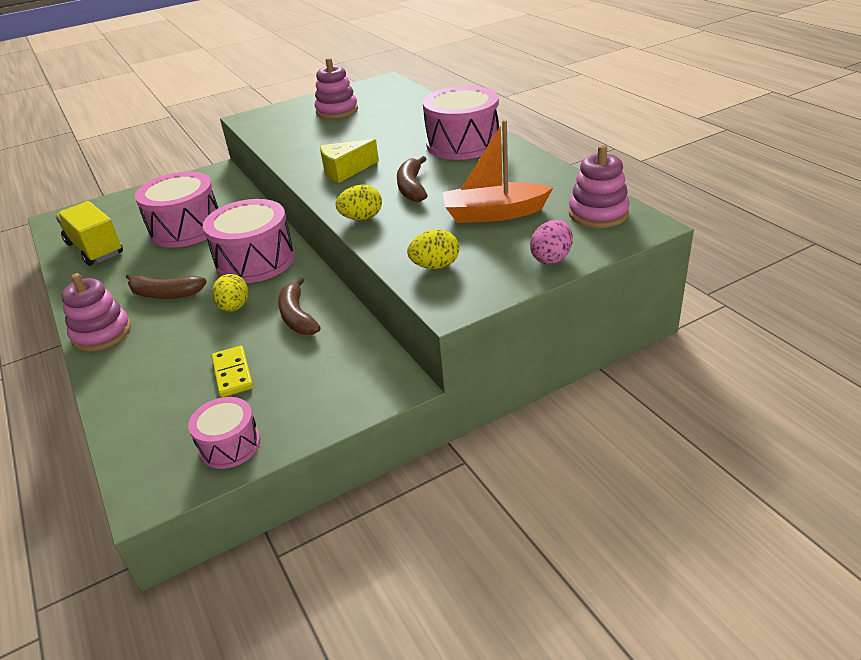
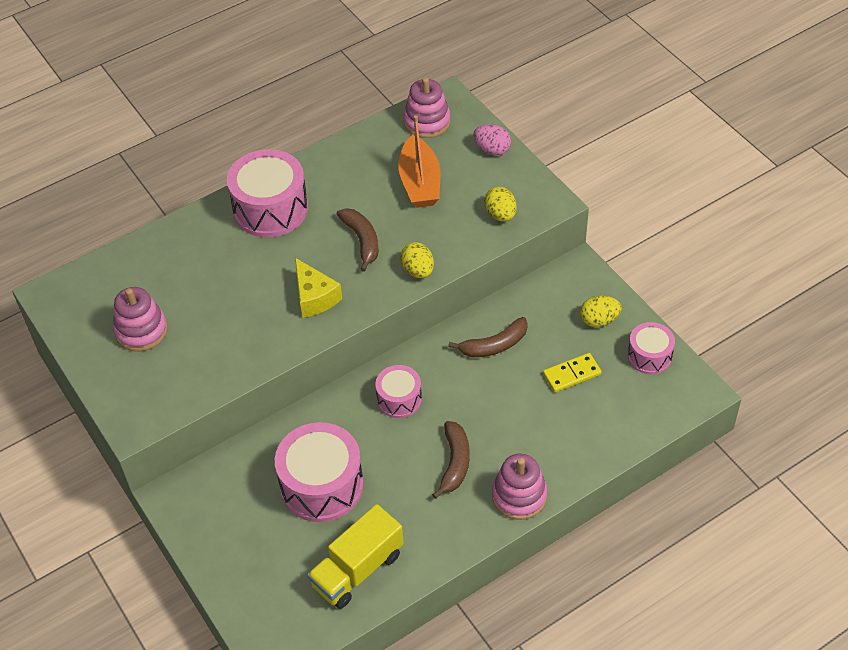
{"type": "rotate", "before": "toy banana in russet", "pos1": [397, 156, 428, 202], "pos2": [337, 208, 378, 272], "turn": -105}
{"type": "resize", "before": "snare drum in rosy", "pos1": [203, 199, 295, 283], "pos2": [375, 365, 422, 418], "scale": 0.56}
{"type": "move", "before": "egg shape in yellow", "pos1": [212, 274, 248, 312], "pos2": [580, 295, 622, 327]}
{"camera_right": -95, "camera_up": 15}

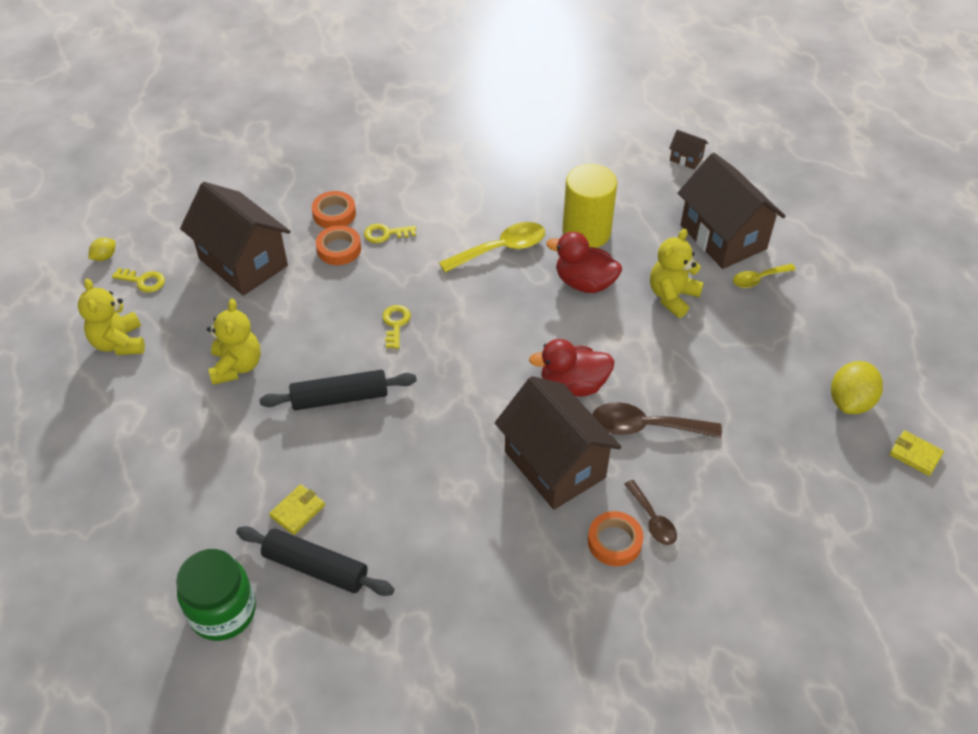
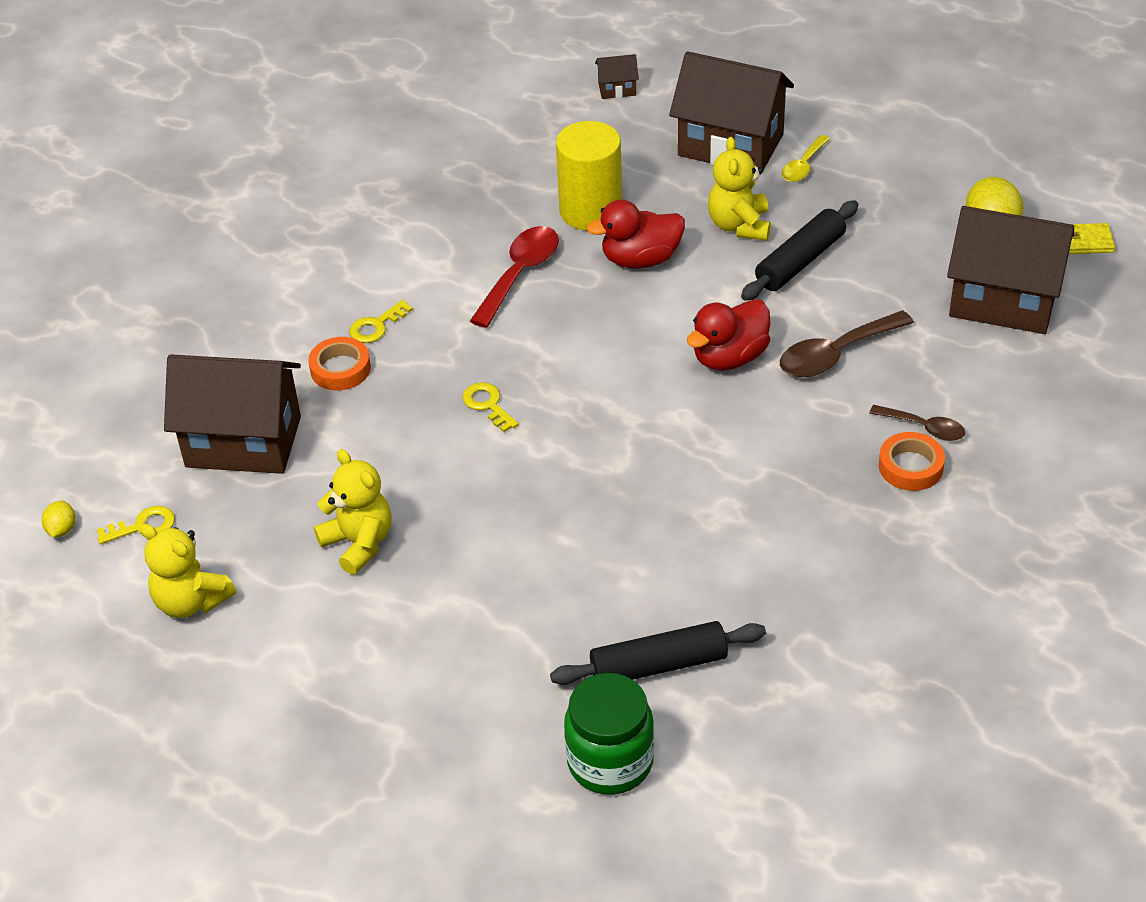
{"type": "recolor", "before": "spoon in yellow", "after": "spoon in scarlet", "pos1": [439, 222, 545, 273], "pos2": [470, 226, 559, 328]}
{"type": "move", "before": "dough roller in ebony", "pos1": [259, 370, 417, 410], "pos2": [741, 200, 858, 301]}
{"type": "move", "before": "cottage in russet", "pos1": [495, 376, 622, 510], "pos2": [947, 206, 1074, 334]}
{"type": "delete", "before": "wallet in yellow", "pos1": [269, 484, 325, 535]}
{"type": "delete", "before": "roll of tape in bright orange", "pos1": [312, 191, 356, 228]}
{"camera_right": -35, "camera_up": -5}

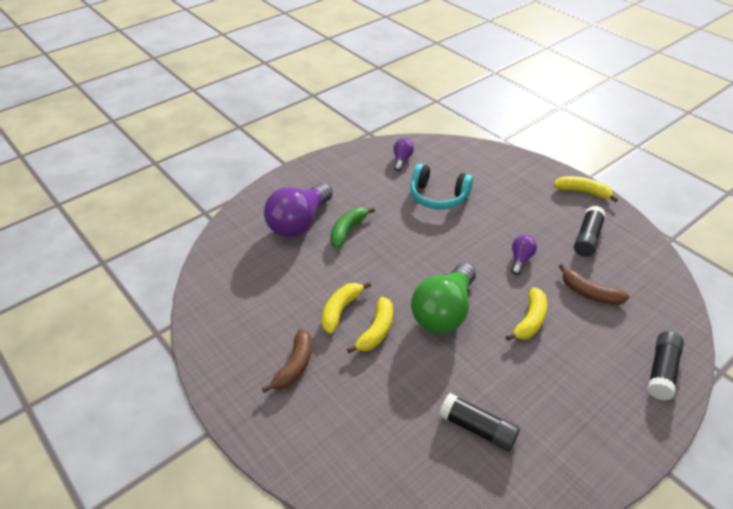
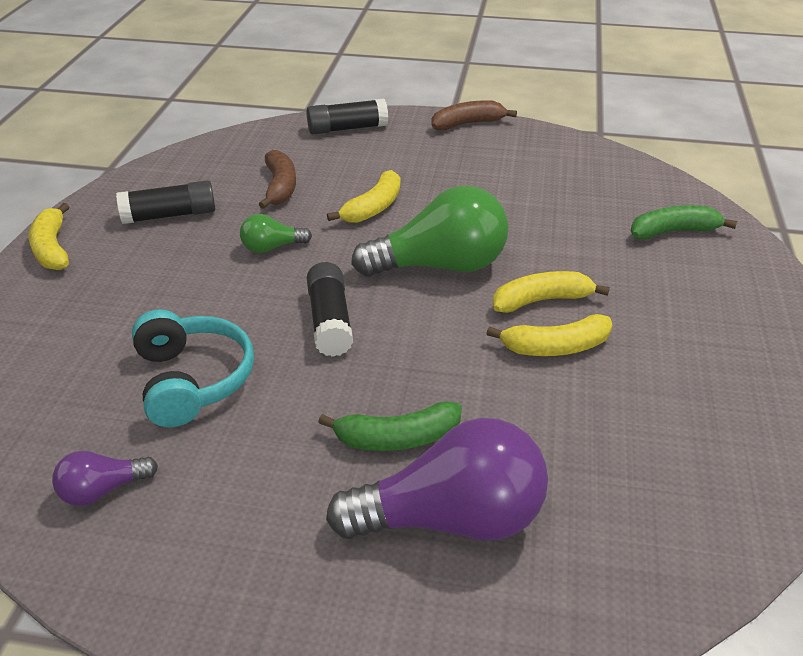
{"type": "recolor", "before": "light bulb in purple", "after": "light bulb in leaf-green", "pos1": [511, 235, 537, 275], "pos2": [240, 214, 312, 253]}
{"type": "move", "before": "stick of glue in ebony", "pos1": [439, 393, 520, 452], "pos2": [307, 262, 353, 357]}
{"type": "rotate", "before": "toy banana in yellow", "pos1": [506, 287, 547, 341], "pos2": [327, 170, 400, 223], "turn": 135}
{"type": "move", "before": "toy banana in russet", "pos1": [262, 329, 312, 393], "pos2": [431, 100, 517, 130]}
{"type": "insert", "after": "toy banana in leaf-green", "pos2": [631, 205, 737, 240]}
{"camera_right": -130, "camera_up": -5}

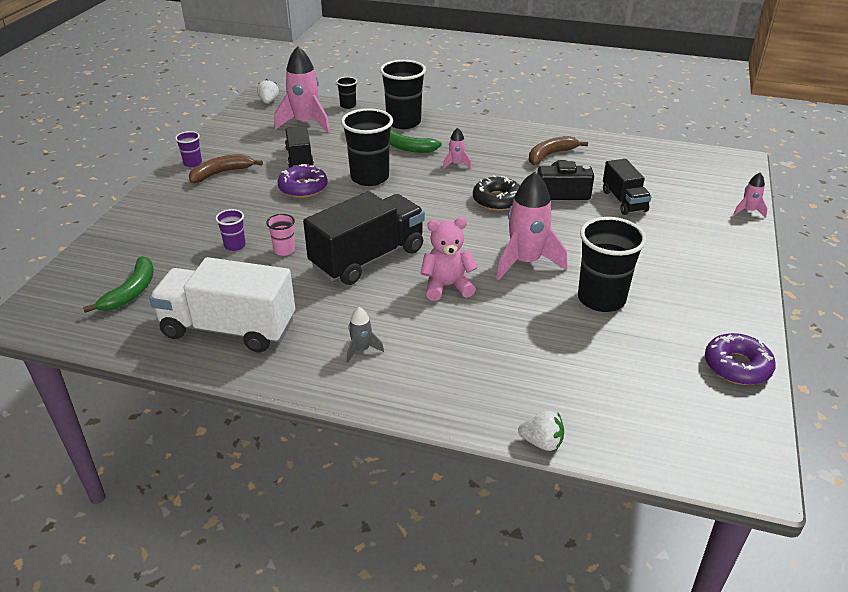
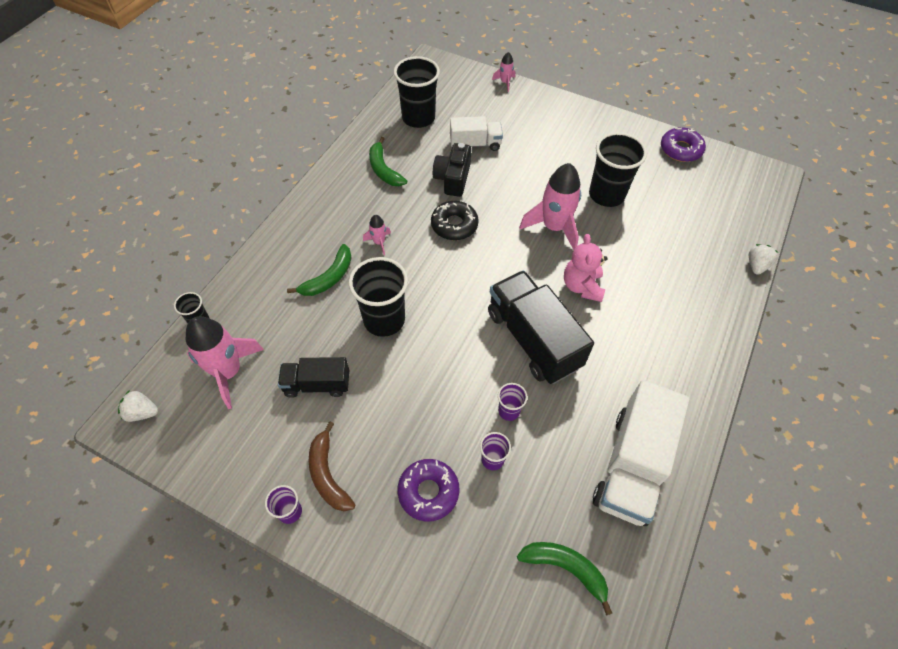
{"type": "recolor", "before": "toy banana in russet", "after": "toy banana in leaf-green", "pos1": [529, 136, 588, 165], "pos2": [369, 137, 407, 186]}
{"type": "move", "before": "tumbler in ebony", "pos1": [380, 60, 426, 129], "pos2": [394, 56, 440, 128]}
{"type": "move", "before": "donut in purple", "pos1": [277, 164, 328, 198], "pos2": [398, 459, 459, 522]}
{"type": "recolor", "before": "lorry in ebony", "after": "lorry in white", "pos1": [603, 159, 652, 215], "pos2": [450, 116, 503, 151]}
{"type": "recolor", "before": "tumbler in rosy", "after": "tumbler in purple", "pos1": [266, 214, 295, 256], "pos2": [498, 383, 527, 421]}
{"type": "delete", "before": "rocket in grey", "pos1": [347, 307, 384, 363]}
{"camera_right": -80, "camera_up": 20}

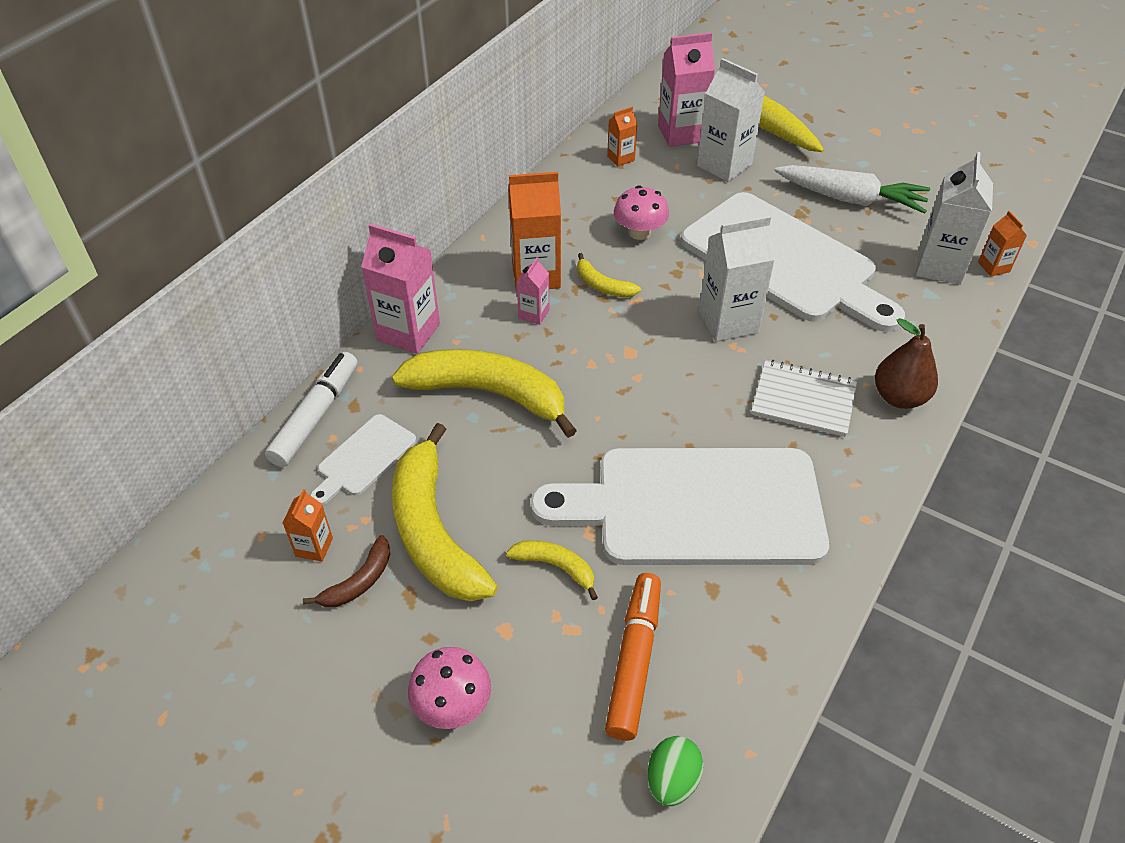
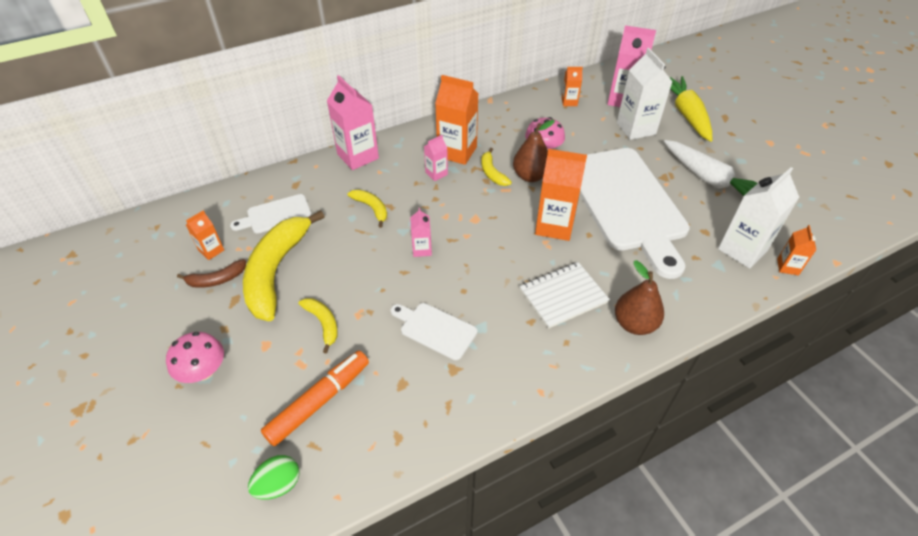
{"type": "resize", "before": "toy banana in yellow", "pos1": [392, 349, 577, 438], "pos2": [348, 190, 387, 228], "scale": 0.46}
{"type": "resize", "before": "bread board in white", "pos1": [531, 448, 829, 565], "pos2": [391, 303, 477, 360], "scale": 0.44}
{"type": "insert", "after": "juice carton in rosy", "pos2": [410, 208, 432, 257]}
{"type": "insert", "after": "pear in russet", "pos2": [513, 120, 555, 182]}
{"type": "rotate", "before": "exercise book in white", "pos1": [751, 360, 857, 437], "pos2": [520, 262, 610, 329], "turn": -75}
{"type": "recolor", "before": "juice carton in white", "after": "juice carton in bright orange", "pos1": [699, 215, 775, 342], "pos2": [535, 149, 587, 241]}
{"type": "delete", "before": "felt pen in white", "pos1": [265, 352, 357, 467]}
{"camera_right": 30, "camera_up": 0}

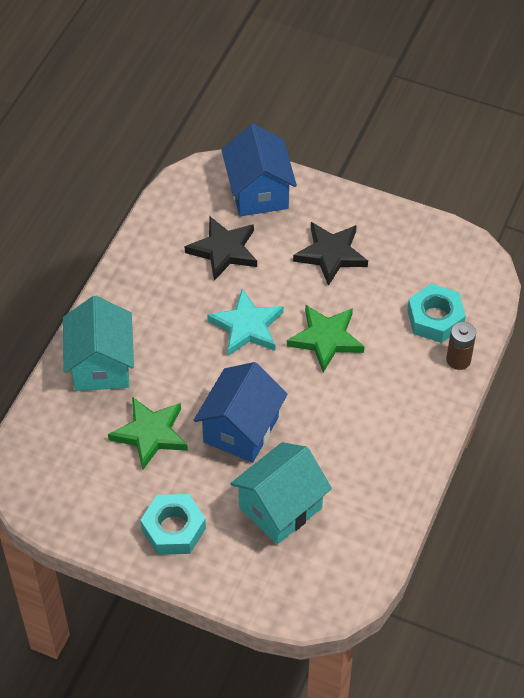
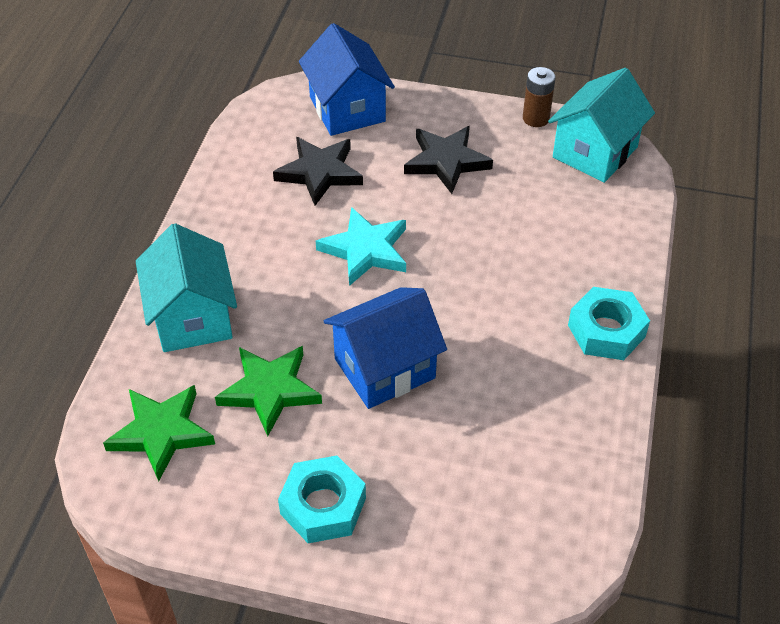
{"type": "move", "before": "five-pointed star in leaf-green", "pos1": [287, 304, 365, 372], "pos2": [103, 385, 215, 481]}
{"type": "rotate", "before": "cottage in cobalt", "pos1": [194, 362, 288, 463], "pos2": [324, 287, 447, 409], "turn": 45}
{"type": "move", "before": "power cell in russet", "pos1": [446, 322, 476, 370], "pos2": [523, 67, 555, 127]}
{"type": "move", "before": "cottage in turquoise", "pos1": [230, 442, 332, 544], "pos2": [548, 68, 655, 183]}
{"type": "move", "before": "hexagon nut in turquoise", "pos1": [407, 284, 466, 343], "pos2": [568, 287, 650, 360]}
{"camera_right": -10, "camera_up": -5}

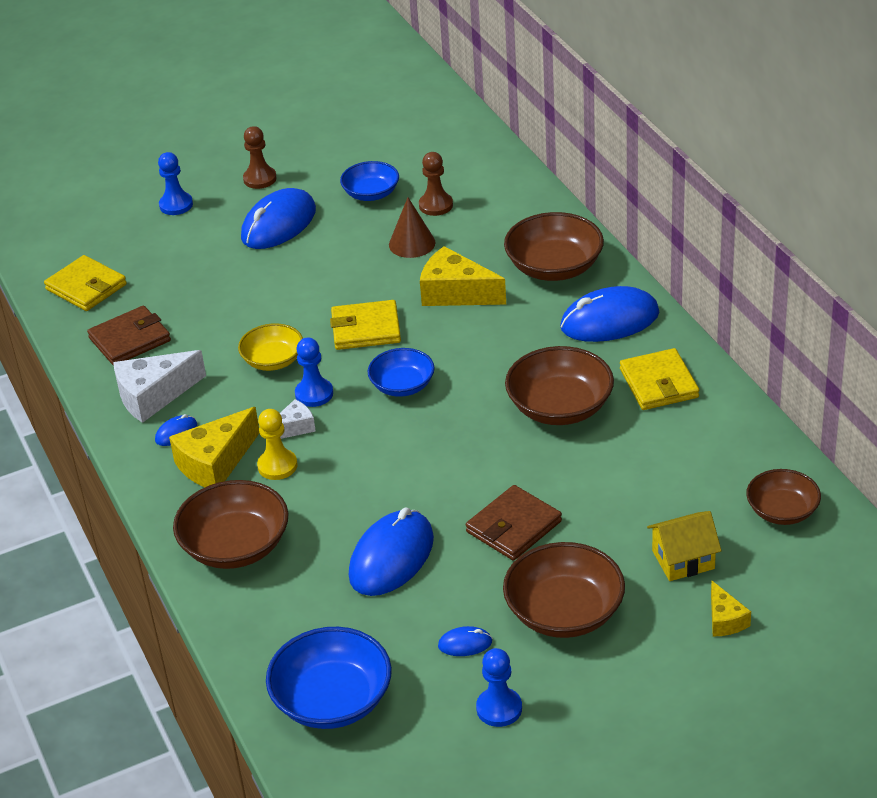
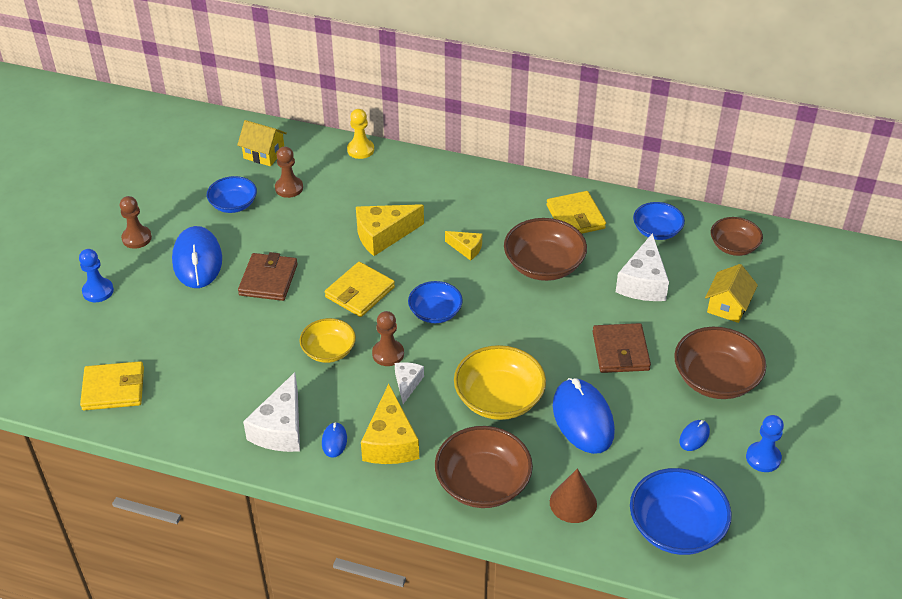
{"type": "insert", "after": "cottage in yellow", "pos2": [237, 120, 287, 166]}
{"type": "move", "before": "wallet in russet", "pos1": [87, 305, 171, 366], "pos2": [238, 252, 298, 301]}
{"type": "move", "before": "pawn in yellow", "pos1": [257, 409, 297, 480], "pos2": [347, 109, 374, 159]}
{"type": "recolor", "before": "pawn in cobalt", "after": "pawn in russet", "pos1": [295, 338, 333, 407], "pos2": [372, 311, 404, 366]}
{"type": "move", "before": "cheese in yellow", "pos1": [711, 581, 751, 636], "pos2": [445, 231, 482, 261]}
{"type": "insert", "after": "serving bowl in yellow", "pos2": [454, 345, 546, 420]}
{"type": "rotate", "before": "wallet in yellow", "pos1": [620, 348, 699, 410], "pos2": [547, 191, 606, 234], "turn": 45}
{"type": "move", "before": "cone in russet", "pos1": [389, 197, 435, 258], "pos2": [550, 469, 597, 523]}
{"type": "insert", "after": "cheese in white", "pos2": [616, 233, 669, 301]}
{"type": "insert", "after": "serving bowl in cobalt", "pos2": [633, 202, 685, 240]}
{"type": "delete", "before": "serving bowl in russet", "pos1": [504, 212, 604, 281]}
{"type": "delete", "before": "PC mouse in cobalt", "pos1": [560, 286, 659, 342]}
{"camera_right": -50, "camera_up": 5}

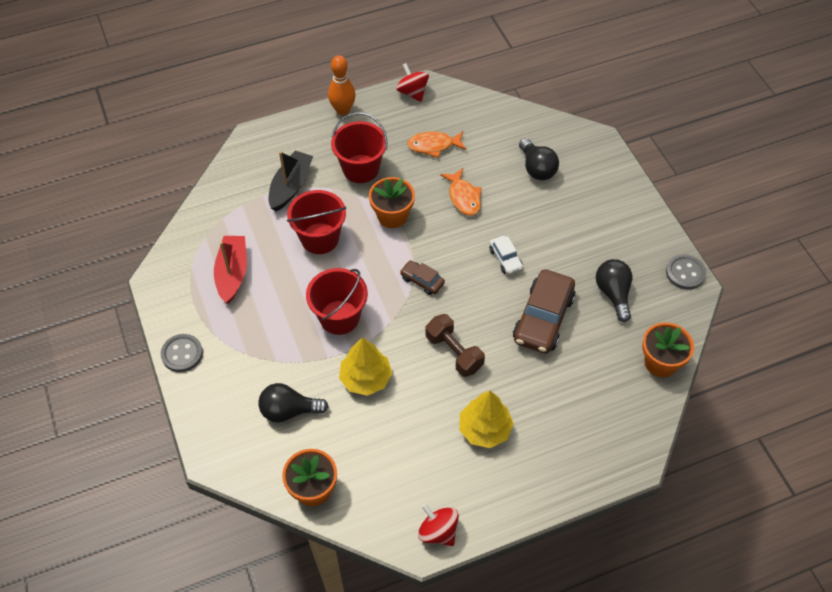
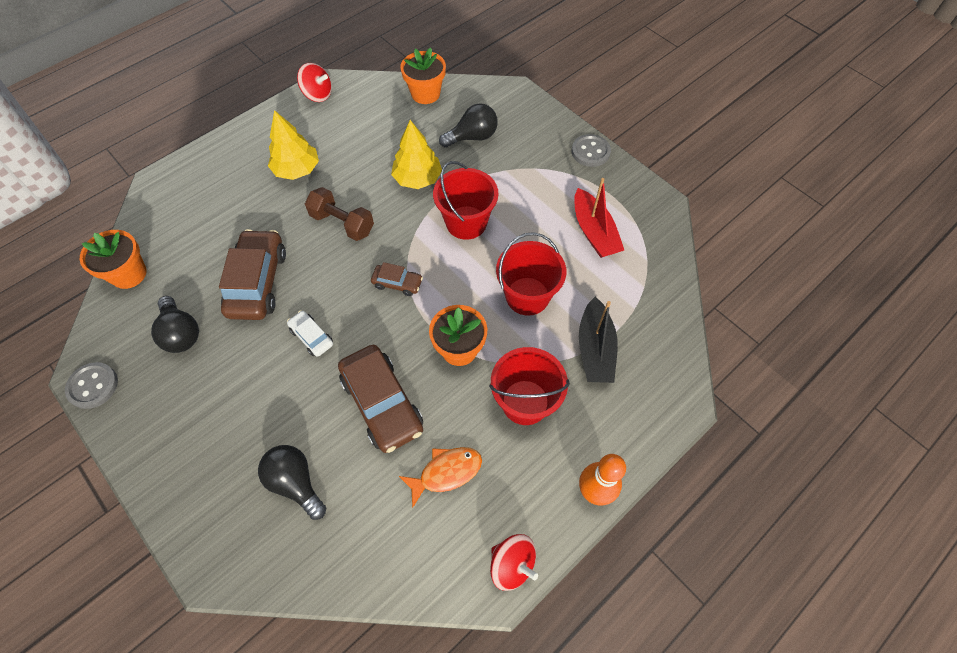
{"type": "replace", "before": "fish figure in bright orange", "after": "automobile in russet", "pos1": [440, 168, 482, 216], "pos2": [338, 345, 423, 453]}
{"camera_right": 160, "camera_up": 5}

